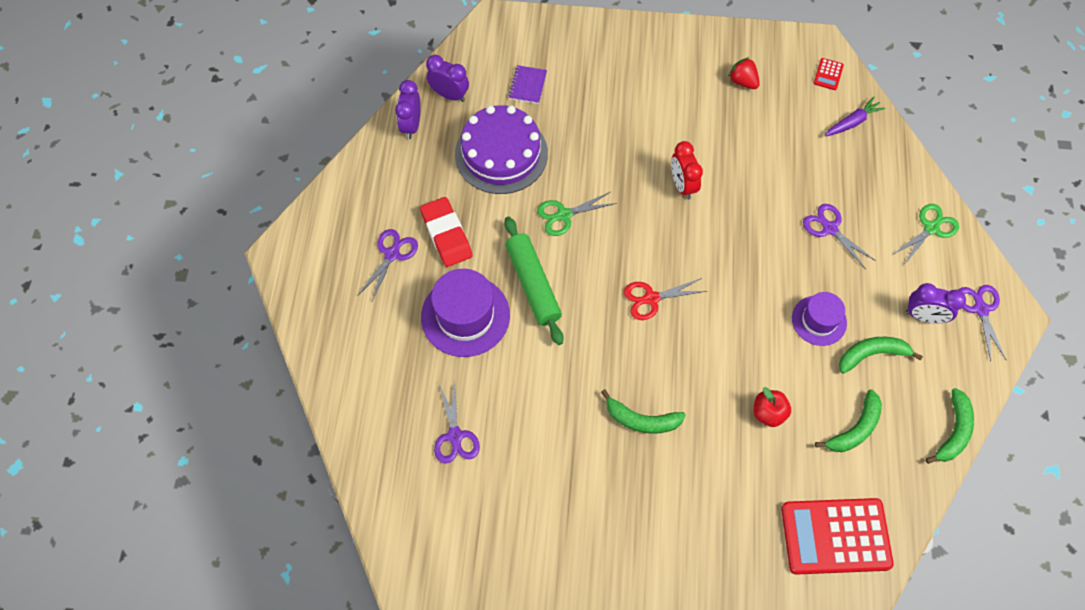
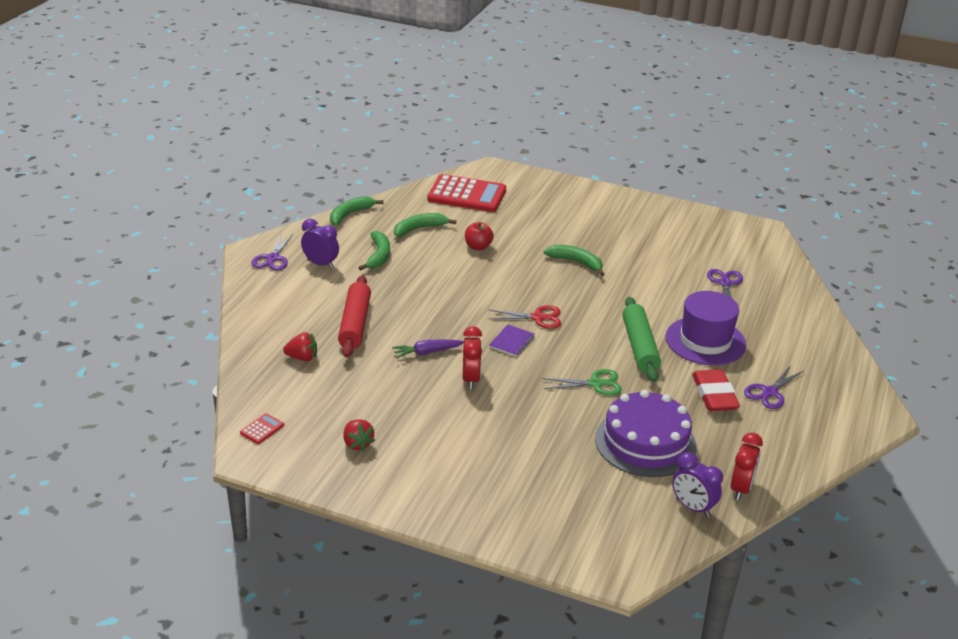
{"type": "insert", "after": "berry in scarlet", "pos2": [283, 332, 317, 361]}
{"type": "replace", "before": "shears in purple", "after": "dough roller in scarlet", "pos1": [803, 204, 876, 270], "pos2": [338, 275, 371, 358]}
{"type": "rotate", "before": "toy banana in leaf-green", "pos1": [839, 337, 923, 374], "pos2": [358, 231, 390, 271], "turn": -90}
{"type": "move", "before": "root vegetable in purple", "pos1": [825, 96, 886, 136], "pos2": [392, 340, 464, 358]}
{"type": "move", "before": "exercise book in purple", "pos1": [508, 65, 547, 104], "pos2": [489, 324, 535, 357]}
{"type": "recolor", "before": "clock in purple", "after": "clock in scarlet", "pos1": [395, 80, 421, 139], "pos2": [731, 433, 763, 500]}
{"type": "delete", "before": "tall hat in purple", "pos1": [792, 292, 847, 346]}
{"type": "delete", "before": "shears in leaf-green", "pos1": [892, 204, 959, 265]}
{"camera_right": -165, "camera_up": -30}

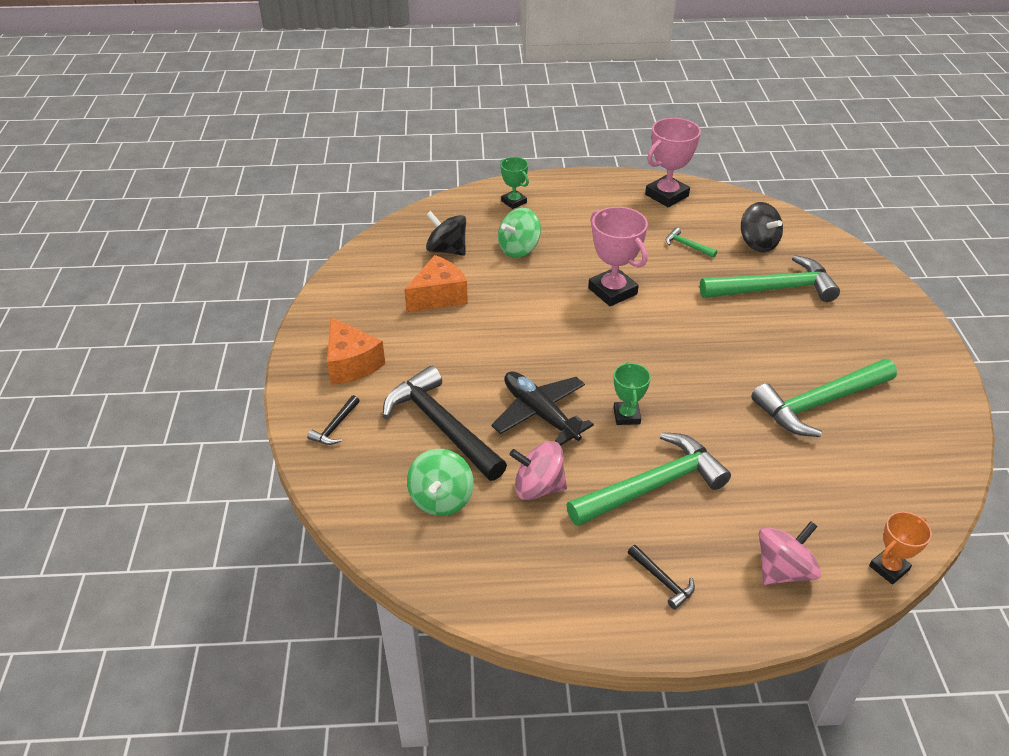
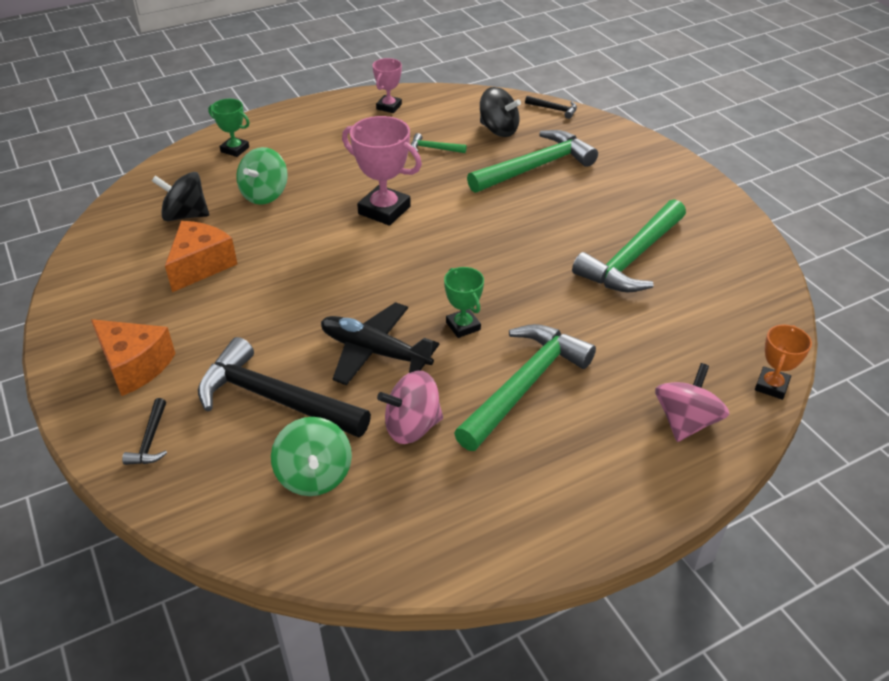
{"type": "resize", "before": "prize cup in rosy", "pos1": [645, 118, 701, 207], "pos2": [373, 58, 402, 113], "scale": 0.59}
{"type": "move", "before": "hammer in ebony", "pos1": [628, 545, 695, 610], "pos2": [525, 96, 577, 119]}
{"camera_right": -25, "camera_up": 0}

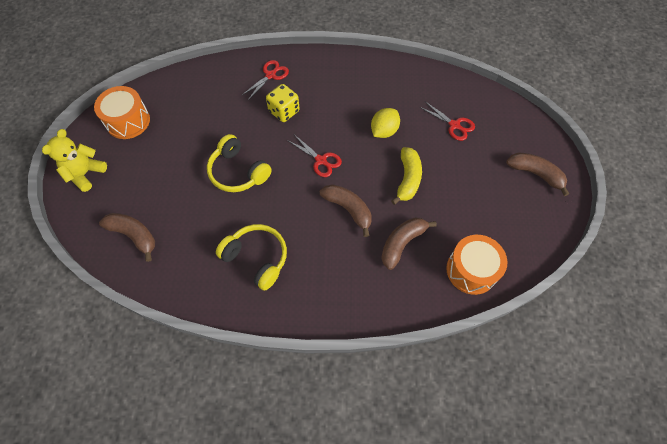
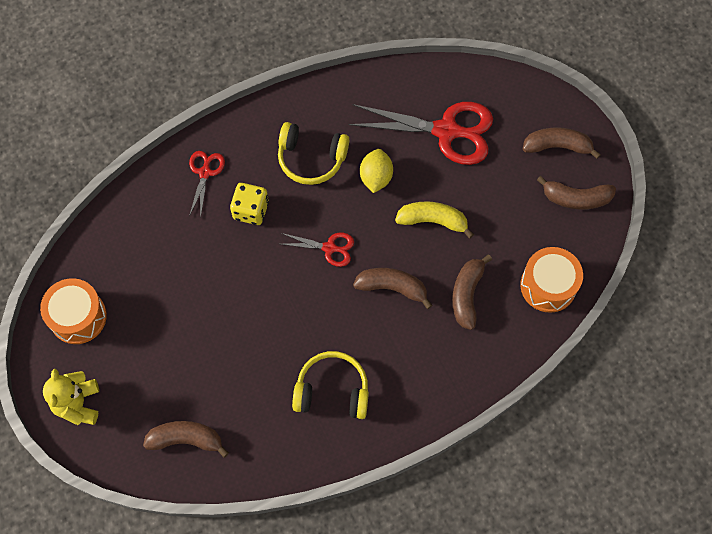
{"type": "move", "before": "over-ear headphones in yellow", "pos1": [207, 134, 272, 192], "pos2": [278, 122, 349, 185]}
{"type": "resize", "before": "shears in scarlet", "pos1": [420, 101, 475, 141], "pos2": [348, 102, 493, 165], "scale": 1.99}
{"type": "rotate", "before": "toy banana in yellow", "pos1": [391, 147, 422, 205], "pos2": [395, 201, 474, 239], "turn": -60}
{"type": "insert", "after": "toy banana in russet", "pos2": [537, 176, 616, 209]}
{"camera_right": -30, "camera_up": 5}

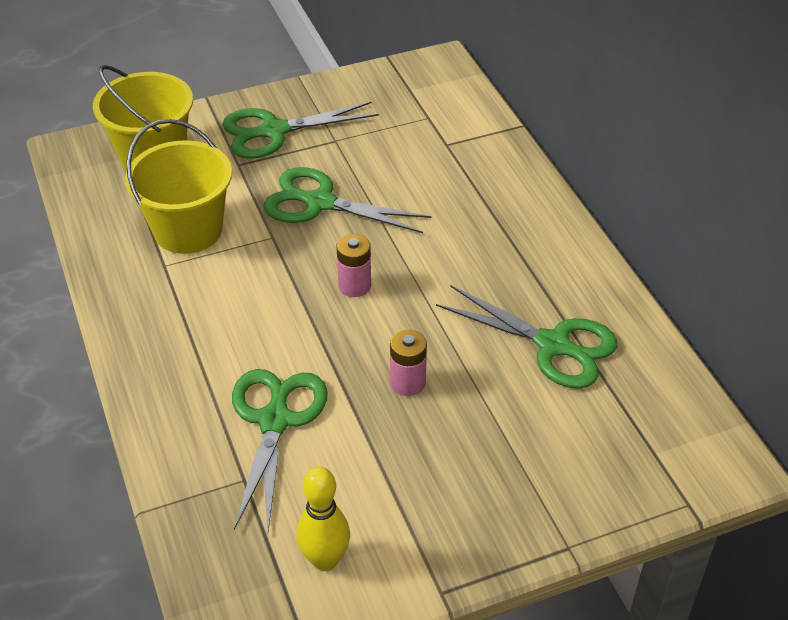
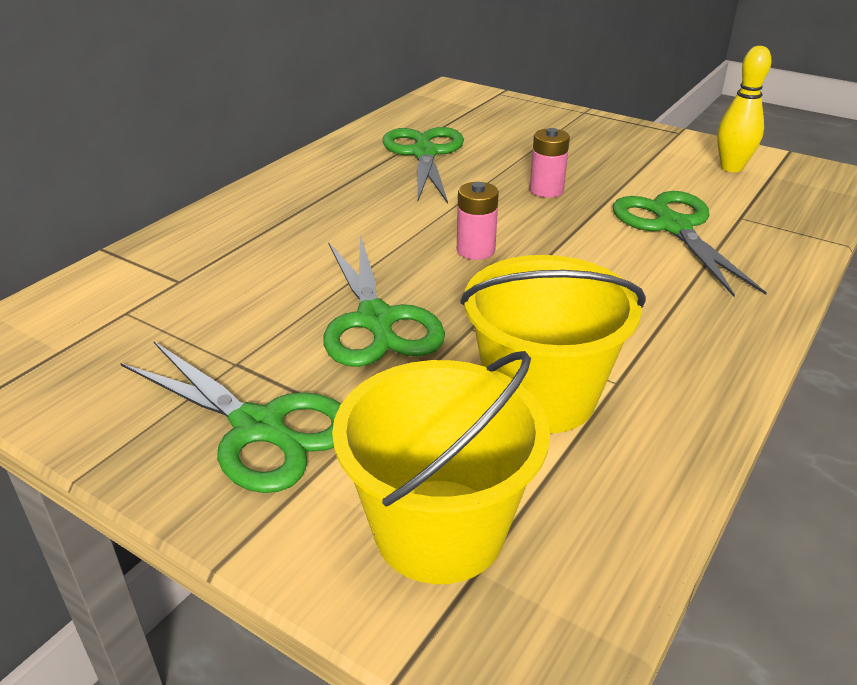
{"type": "rotate", "before": "shears in leaf-green", "pos1": [232, 369, 328, 531], "pos2": [613, 191, 767, 297], "turn": 105}
{"camera_right": -125, "camera_up": -10}

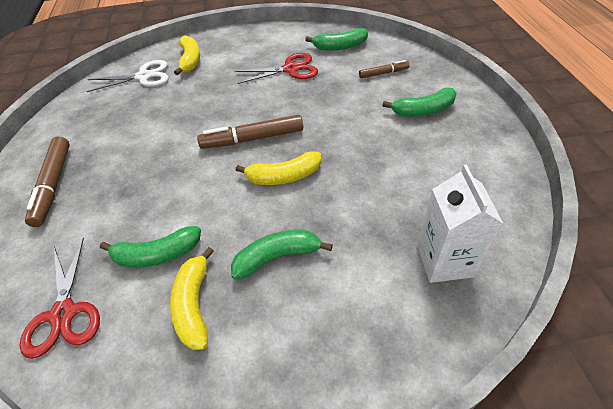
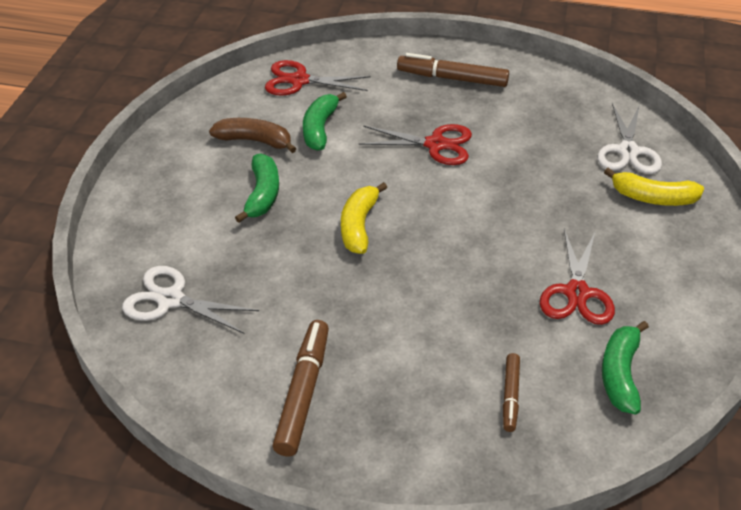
{"type": "replace", "before": "juice carton in white", "after": "shears in white", "pos1": [417, 164, 504, 283], "pos2": [122, 266, 259, 334]}
{"type": "recolor", "before": "toy banana in yellow", "after": "toy banana in russet", "pos1": [170, 247, 214, 350], "pos2": [209, 118, 296, 153]}
{"type": "move", "before": "felt pen in russet", "pos1": [197, 115, 303, 149], "pos2": [272, 320, 329, 457]}
{"type": "insert", "after": "shears in scarlet", "pos2": [359, 124, 472, 165]}
{"type": "delete", "before": "toy banana in leaf-green", "pos1": [382, 87, 457, 117]}
{"camera_right": 110, "camera_up": -5}

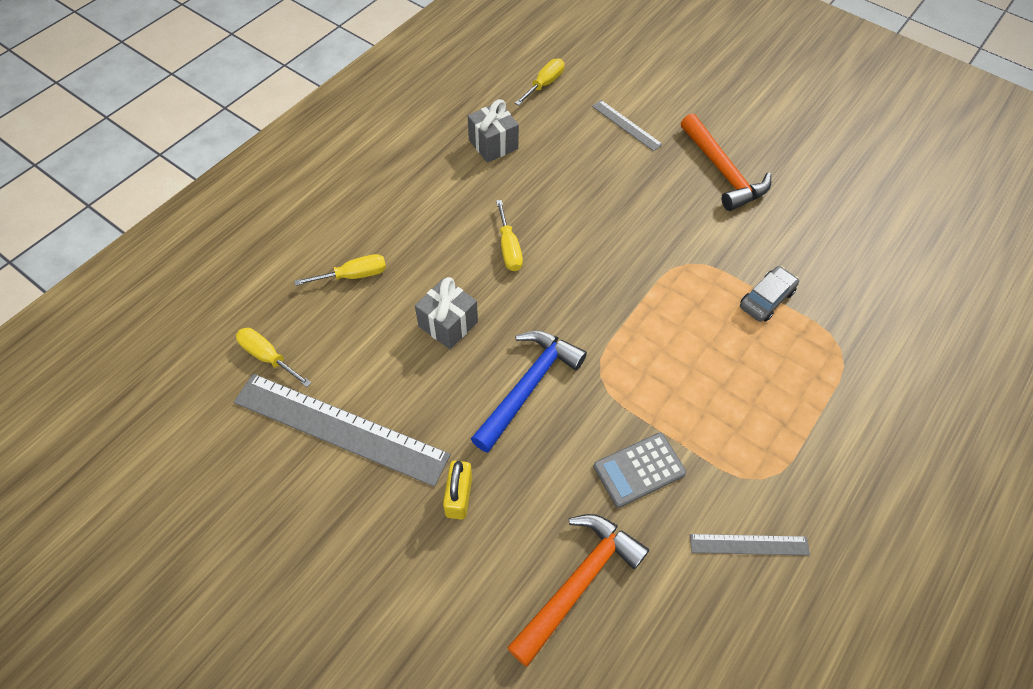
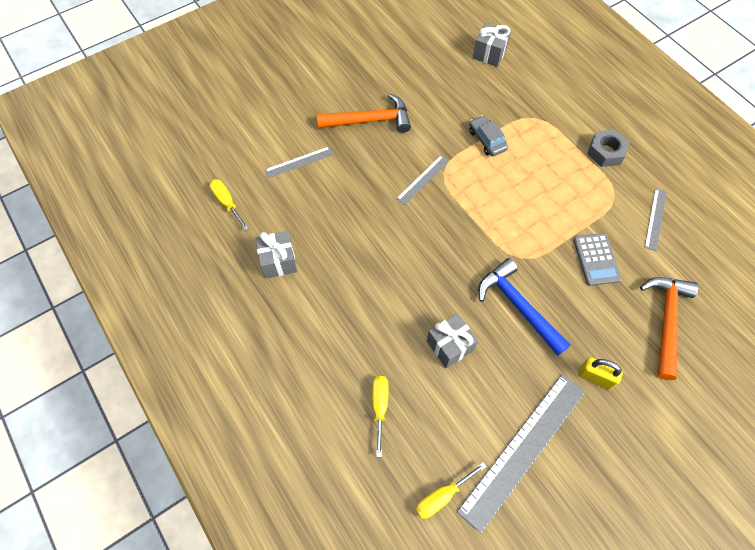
{"type": "insert", "after": "ruler in grey", "pos2": [396, 155, 449, 205]}
{"type": "insert", "after": "gift in grey", "pos2": [473, 22, 511, 67]}
{"type": "insert", "after": "hexagon nut in grey", "pos2": [587, 130, 630, 167]}
{"type": "rotate", "before": "hammer in bright orange", "pos1": [507, 514, 649, 667], "pos2": [640, 277, 698, 380], "turn": 45}
{"type": "delete", "before": "hand screwdriver in yellow", "pos1": [496, 200, 523, 271]}
{"camera_right": -70, "camera_up": 5}

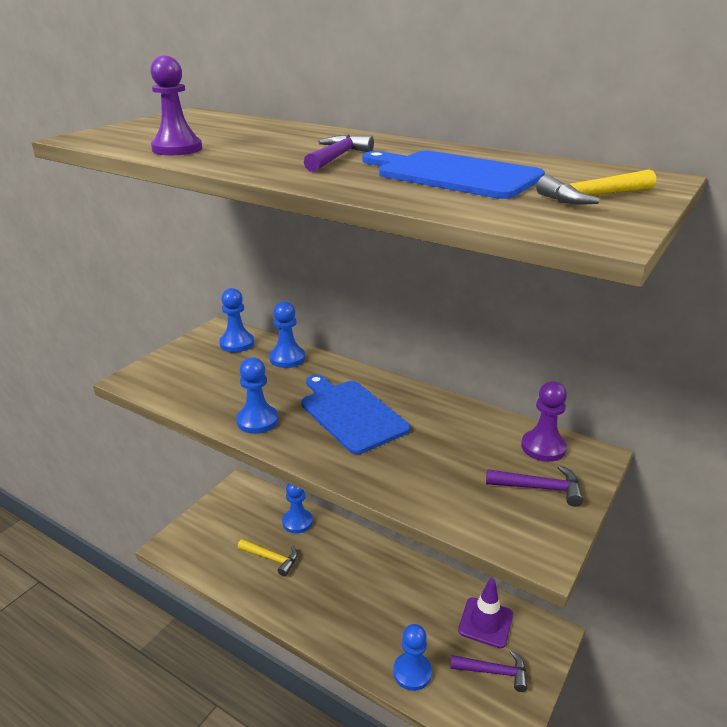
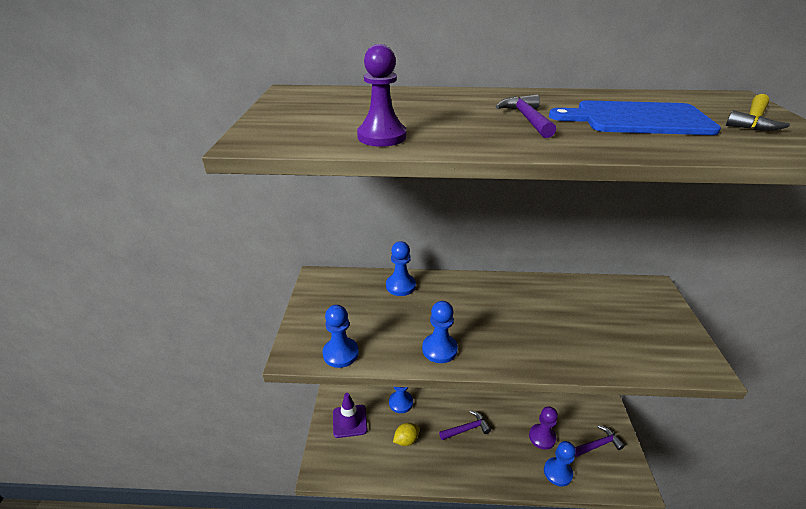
{"type": "move", "before": "pawn in cobalt", "pos1": [219, 288, 254, 352], "pos2": [323, 305, 359, 368]}
{"type": "move", "before": "traffic cone in purple", "pos1": [458, 579, 513, 648], "pos2": [333, 393, 367, 438]}
{"type": "replace", "before": "hammer in yellow", "after": "toy lemon in yellow", "pos1": [238, 539, 298, 577], "pos2": [393, 423, 419, 446]}
{"type": "move", "before": "hammer in purple", "pos1": [486, 465, 583, 507], "pos2": [439, 411, 491, 440]}
{"type": "move", "before": "pawn in purple", "pos1": [521, 381, 567, 462], "pos2": [529, 406, 558, 450]}
{"type": "delete", "before": "bread board in cobalt", "pos1": [301, 375, 410, 454]}
{"camera_right": -30, "camera_up": 5}

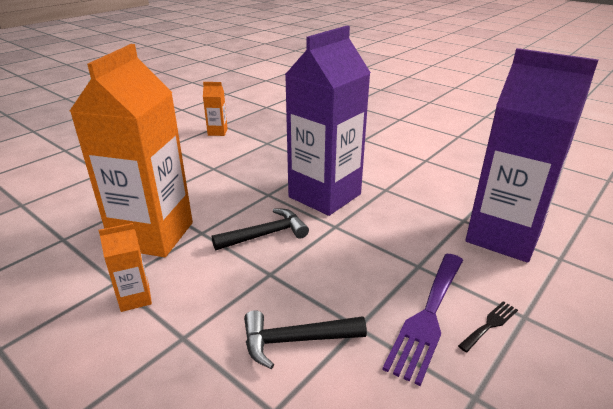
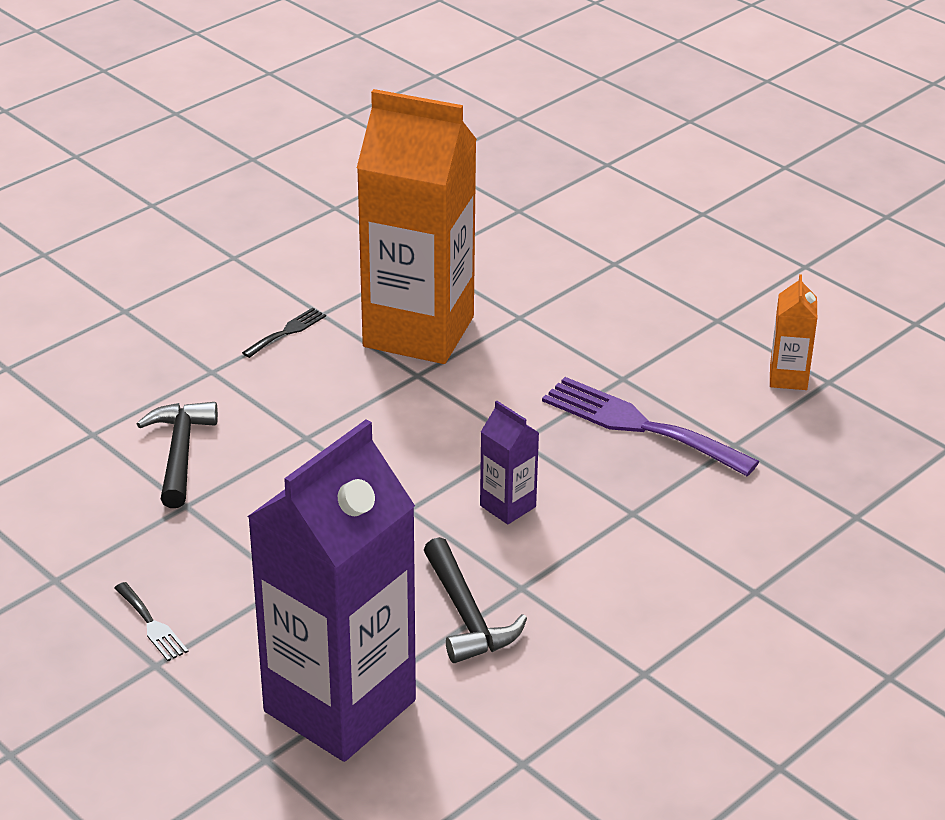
{"type": "replace", "before": "juice carton in bright orange", "after": "table fork in ebony", "pos1": [98, 223, 152, 312], "pos2": [242, 308, 326, 358]}
{"type": "move", "before": "hammer in ebony", "pos1": [212, 208, 309, 250], "pos2": [424, 537, 527, 663]}
{"type": "resize", "before": "juice carton in purple", "pos1": [285, 26, 371, 216], "pos2": [480, 401, 539, 524], "scale": 0.41}
{"type": "move", "before": "table fork in purple", "pos1": [382, 254, 463, 386], "pos2": [542, 377, 759, 476]}
{"camera_right": 95, "camera_up": 5}

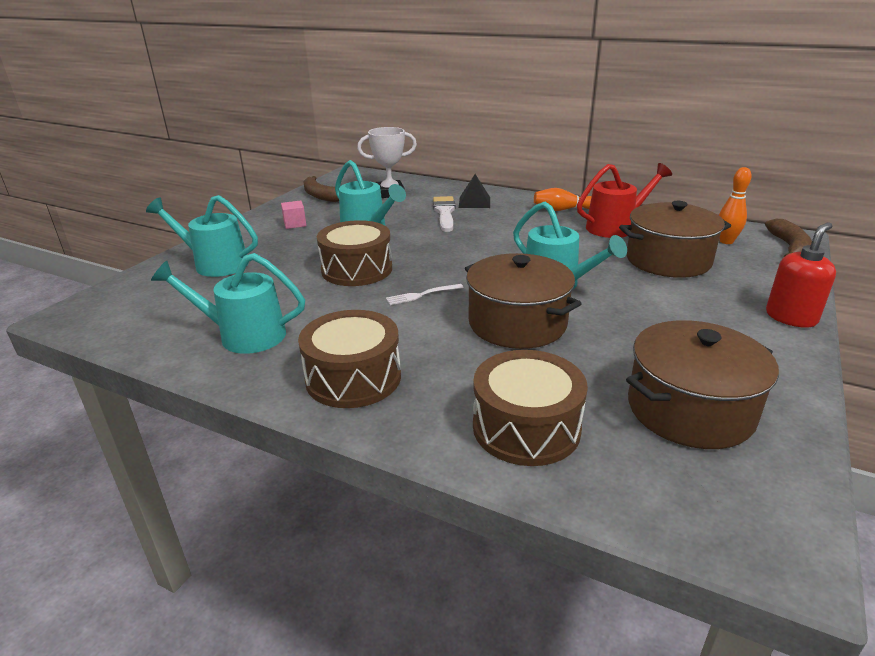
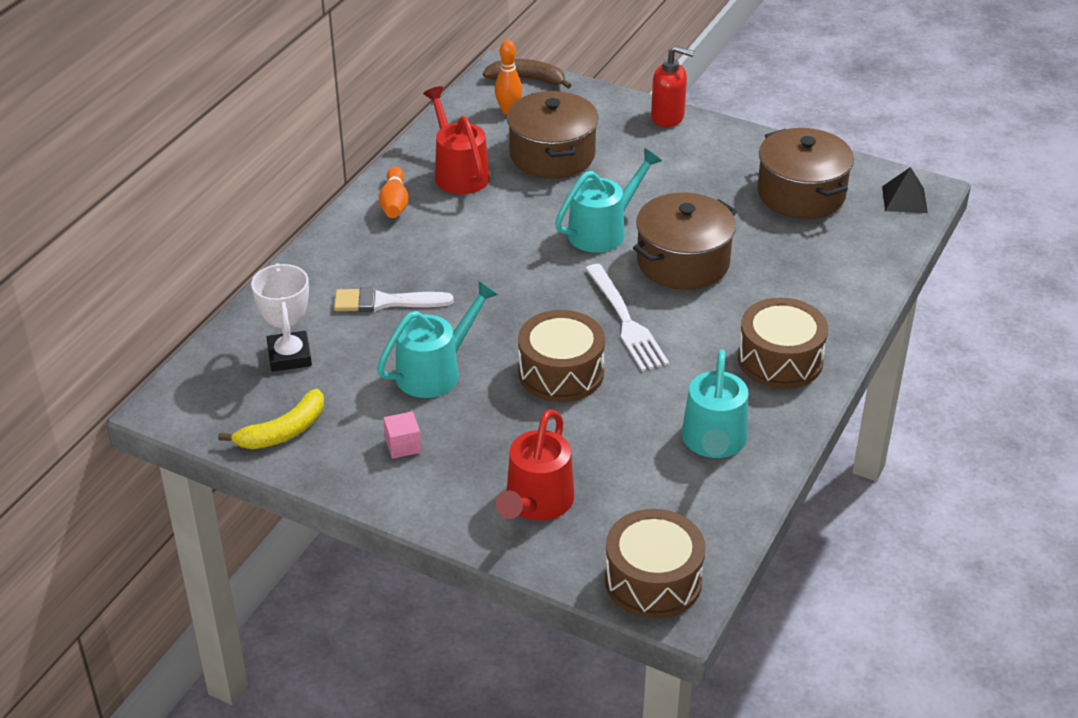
{"type": "recolor", "before": "toy banana in russet", "after": "toy banana in yellow", "pos1": [303, 176, 339, 202], "pos2": [218, 389, 324, 449]}
{"type": "recolor", "before": "sprinkling can in turquoise", "after": "sprinkling can in scarlet", "pos1": [146, 195, 258, 277], "pos2": [496, 409, 574, 521]}
{"type": "resize", "before": "table fork in white", "pos1": [386, 284, 463, 305], "pos2": [585, 264, 669, 371], "scale": 1.92}
{"type": "move", "before": "snare drum in russet", "pos1": [473, 350, 588, 466], "pos2": [605, 509, 706, 619]}
{"type": "rotate", "before": "soap pump in scarlet", "pos1": [766, 222, 836, 328], "pos2": [651, 46, 694, 127], "turn": 150}
{"type": "move", "before": "solid pyramid in ebony", "pos1": [459, 174, 490, 208], "pos2": [882, 167, 928, 213]}
{"camera_right": -90, "camera_up": 10}

